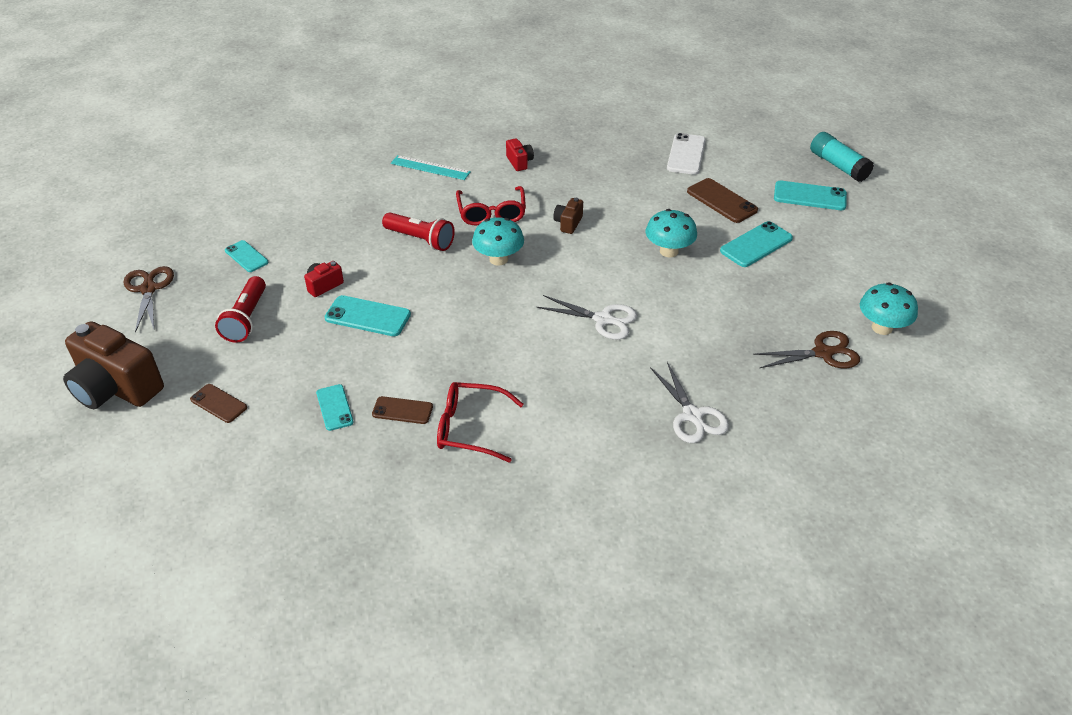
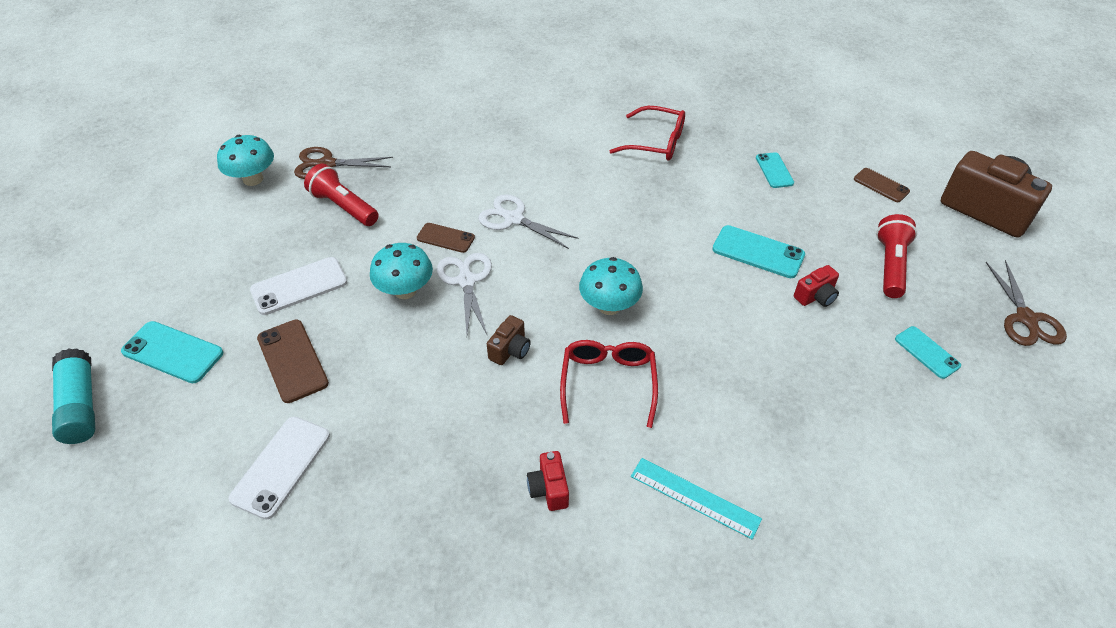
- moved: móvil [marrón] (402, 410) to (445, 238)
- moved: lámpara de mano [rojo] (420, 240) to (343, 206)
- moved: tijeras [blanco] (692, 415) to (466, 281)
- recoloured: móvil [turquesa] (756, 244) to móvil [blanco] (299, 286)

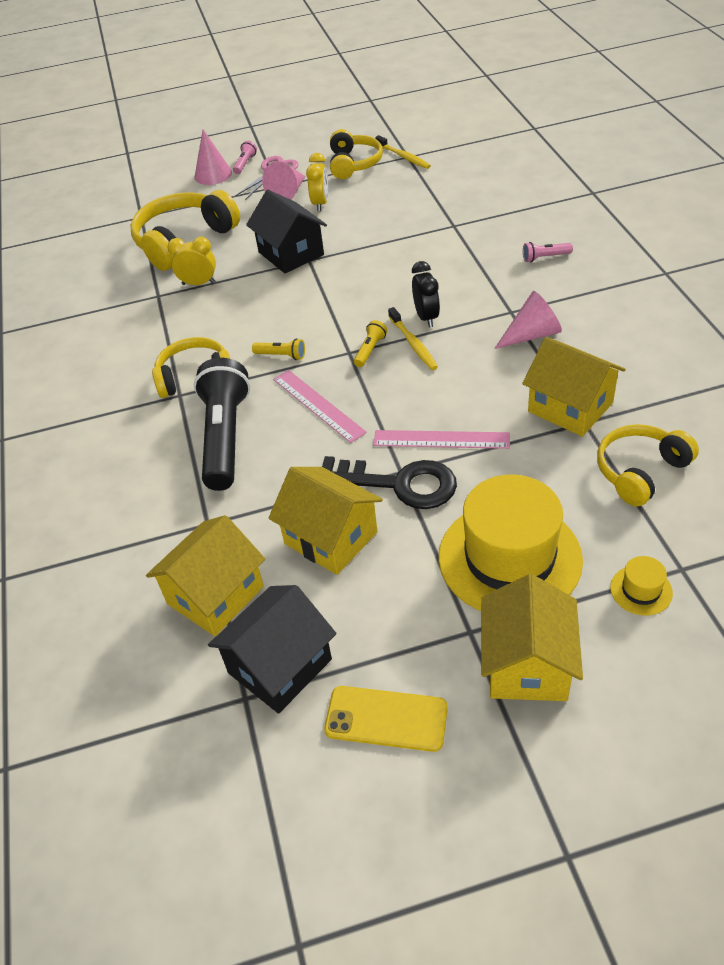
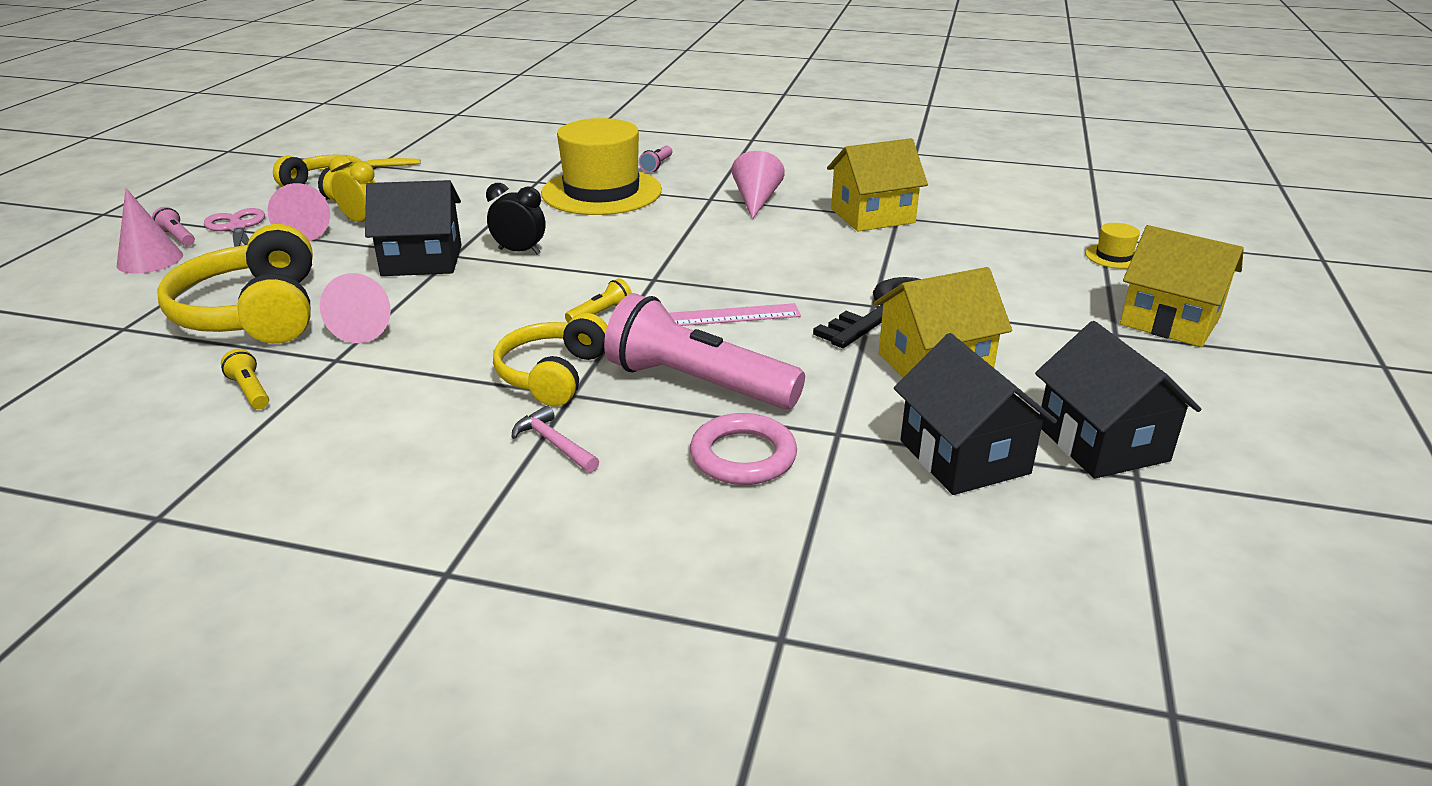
- recoloured: casa [amarillo] (215, 595) to casa [negro] (964, 457)
- replaced: despertador [amarillo] (199, 283) to cono [rosa] (367, 326)
- recoloured: lámpara de mano [negro] (225, 437) to lámpara de mano [rosa] (698, 383)
- removed: móvil [amarillo] (386, 719)
- moved: lámpara de mano [amarillo] (370, 350) to (250, 391)
- removed: regla [rosa] (441, 439)
- removed: cepillo de dientes [amarillo] (413, 343)
- moved: despertador [negro] (426, 317) to (519, 251)
- moved: sombrero [amarillo] (509, 558) to (601, 192)
- removed: auriculares [amarillo] (640, 471)
- added: martillo [rosa] (554, 444)
- added: anillo [rosa] (743, 456)

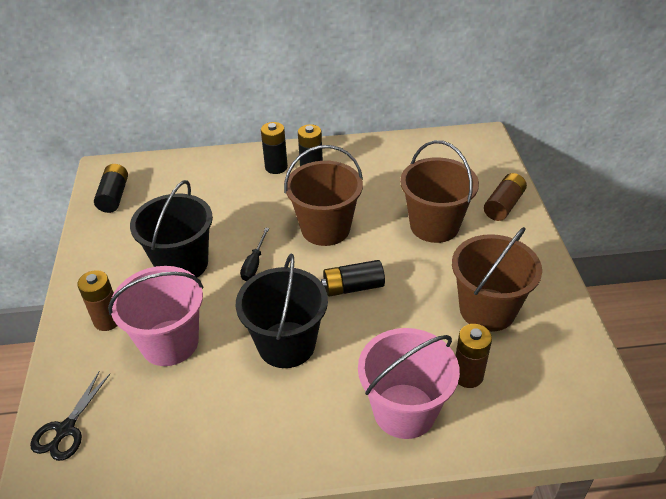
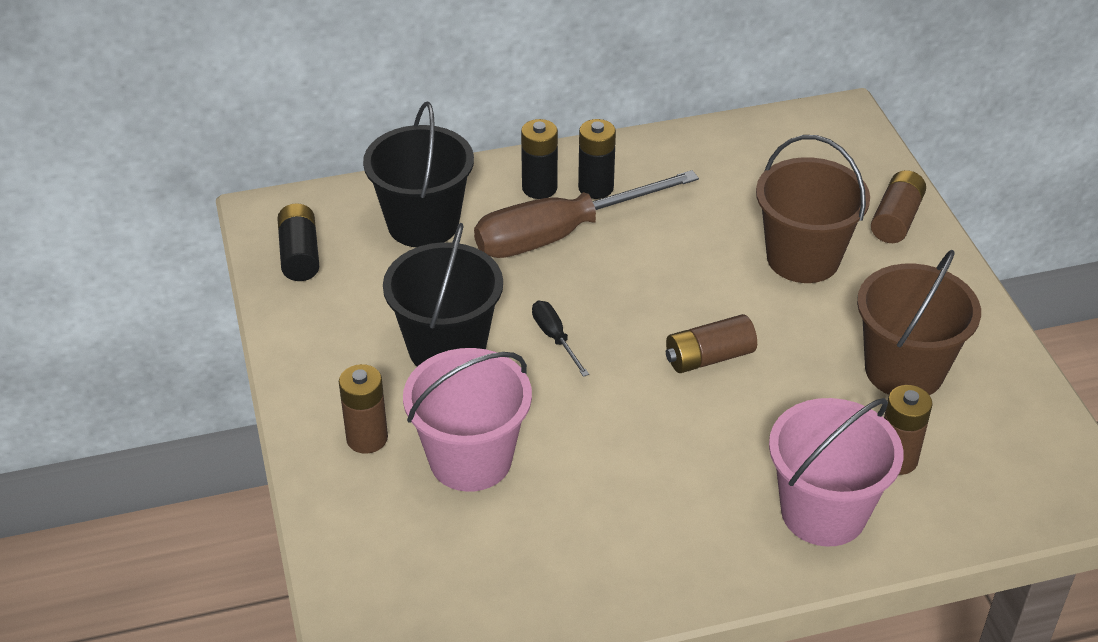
- removed: tijeras [negro] (65, 429)
- moved: balde [negro] (286, 344) to (423, 224)
- turned: destornillador [negro] (254, 264) = (555, 338) 150 degrees clockwise
- removed: balde [marrón] (325, 228)
- recoloured: pila [negro] (353, 287) to pila [marrón] (709, 357)
- added: destornillador [marrón] (560, 234)

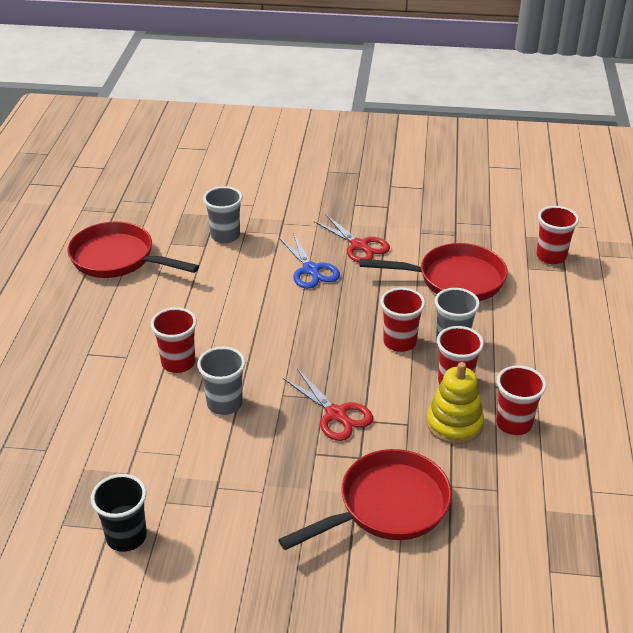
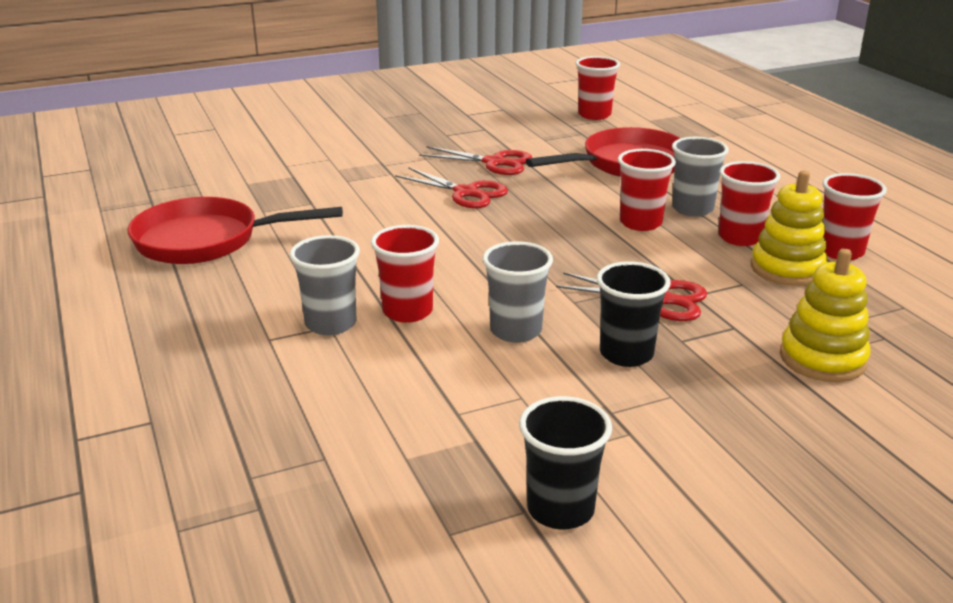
- moved: vaso [gris] (225, 236) to (331, 324)
- replaced: sartén [rojo] (386, 506) to juguete apilable [amarillo] (822, 359)
- recoloured: tijeras [azul] (311, 270) to tijeras [rojo] (466, 192)
- moved: vaso [rojo] (551, 256) to (594, 115)
- added: vaso [negro] (626, 354)

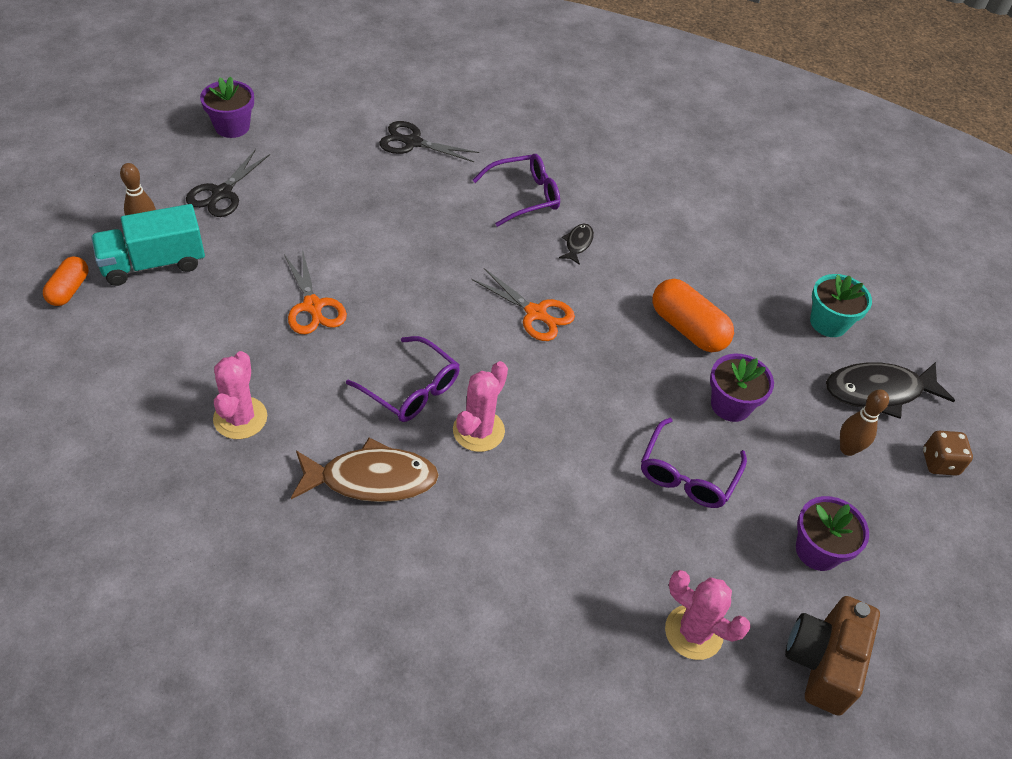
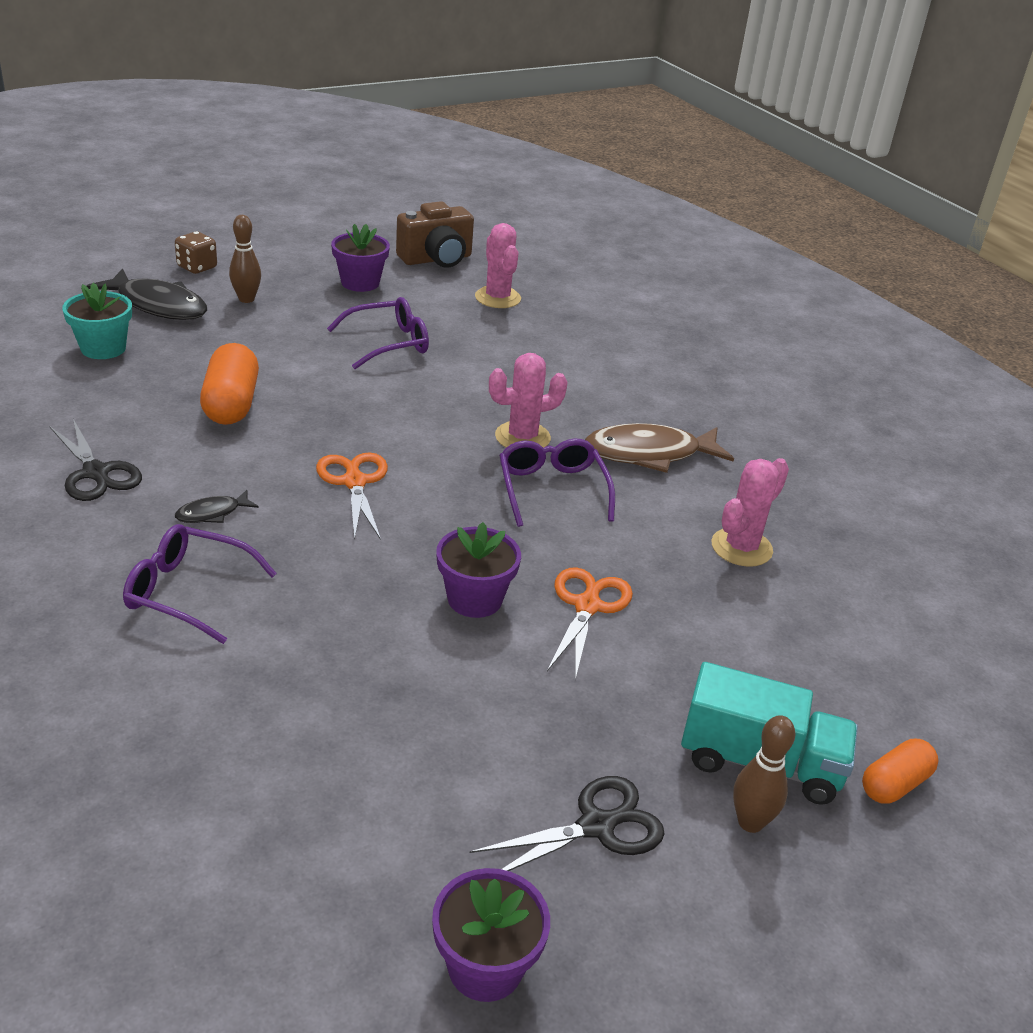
- turned: pez [marrón] (371, 479) = (649, 454) 45 degrees counterclockwise
- moved: tijeras [negro] (412, 142) to (96, 473)
- moved: maceta [morado] (730, 405) to (474, 599)

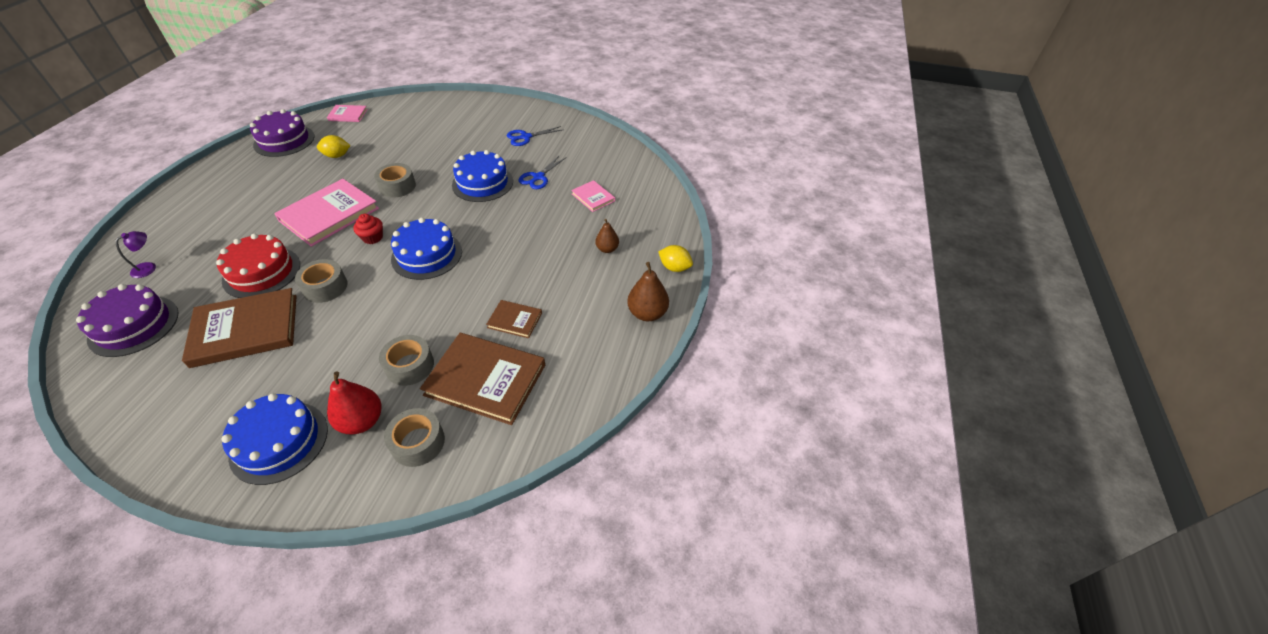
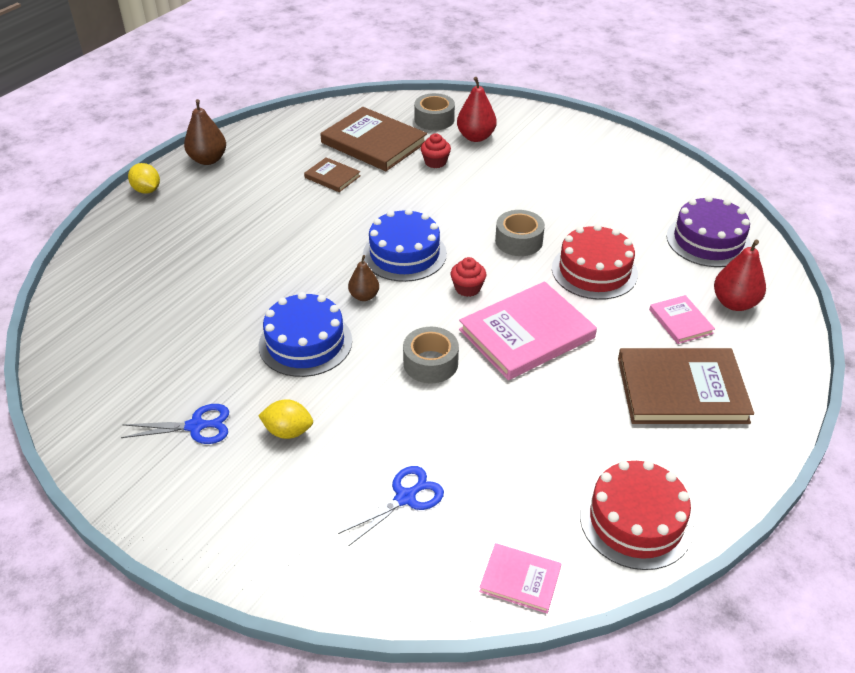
- replaced: lámpara [morado] (148, 267) to pera [rojo] (734, 303)
- moved: libro [marrón] (245, 330) to (681, 390)
- removed: tarta [azul] (279, 442)
- recoloured: tarta [morado] (284, 140) to tarta [rojo] (636, 520)
- moved: limón [amarillo] (337, 156) to (288, 431)
- replaced: cinta adhesiva [gris] (410, 366) to magdalena [rojo] (435, 162)
- moved: tijeras [azul] (538, 177) to (405, 497)
- moved: libro [rosa] (593, 197) to (680, 321)
- moved: pera [marrón] (607, 249) to (364, 296)

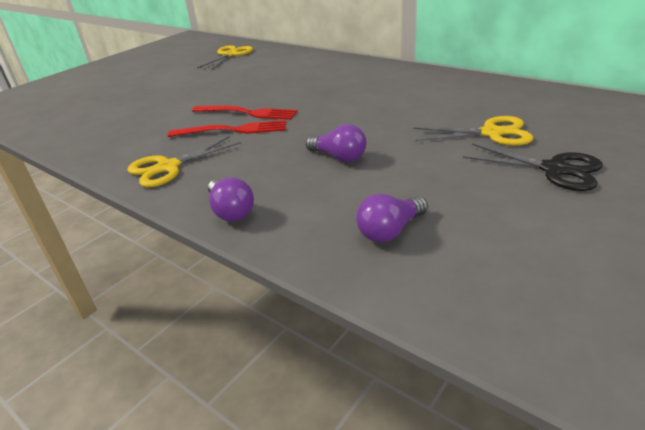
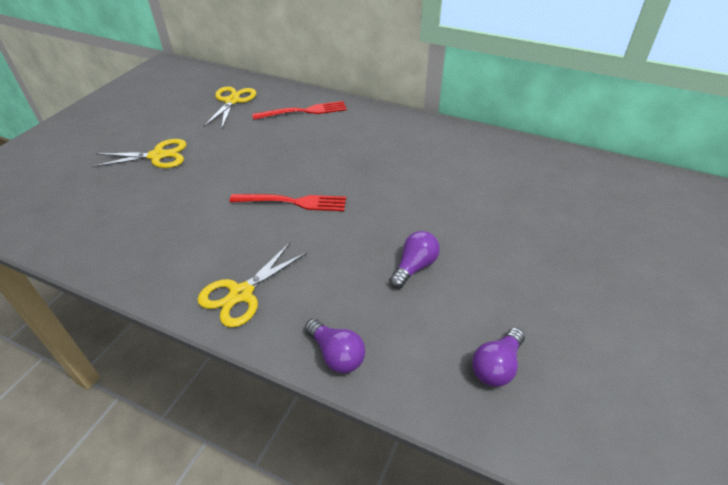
- moved: tenedor [rojo] (233, 130) to (304, 111)
- turned: bombilla [morado] (339, 157) = (414, 267) 75 degrees counterclockwise
- moved: tijeras [amarillo] (491, 133) to (157, 156)
- removed: tijeras [negro] (554, 169)

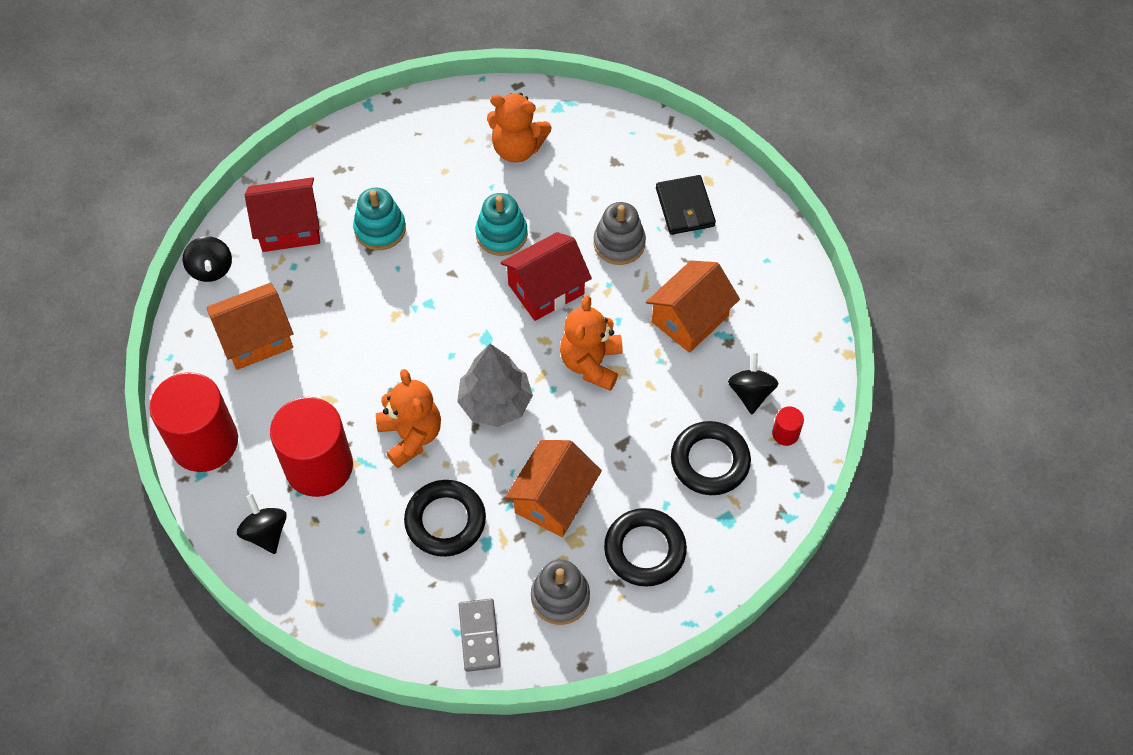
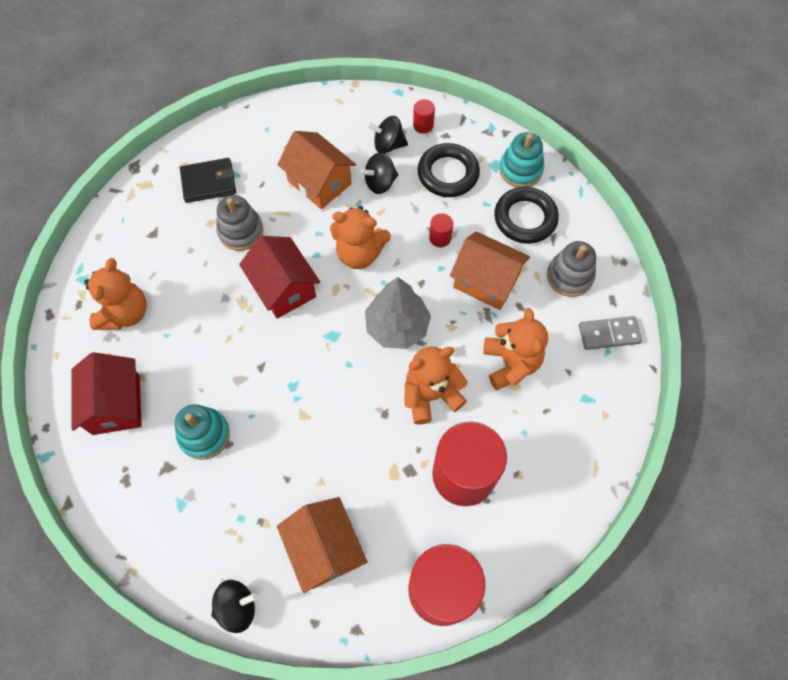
- moved: peonza [negro] (266, 532) to (380, 183)
- moved: casa [rojo] (289, 227) to (116, 404)
- replaced: anillo [negro] (445, 521) to osito [naranja] (510, 363)
- moved: juguete apilable [turquesa] (501, 234) to (520, 170)
- added: cilindro [rojo] (440, 238)

